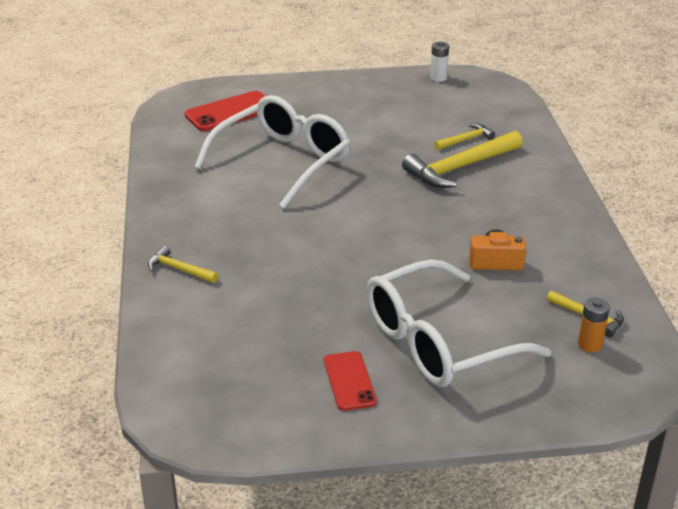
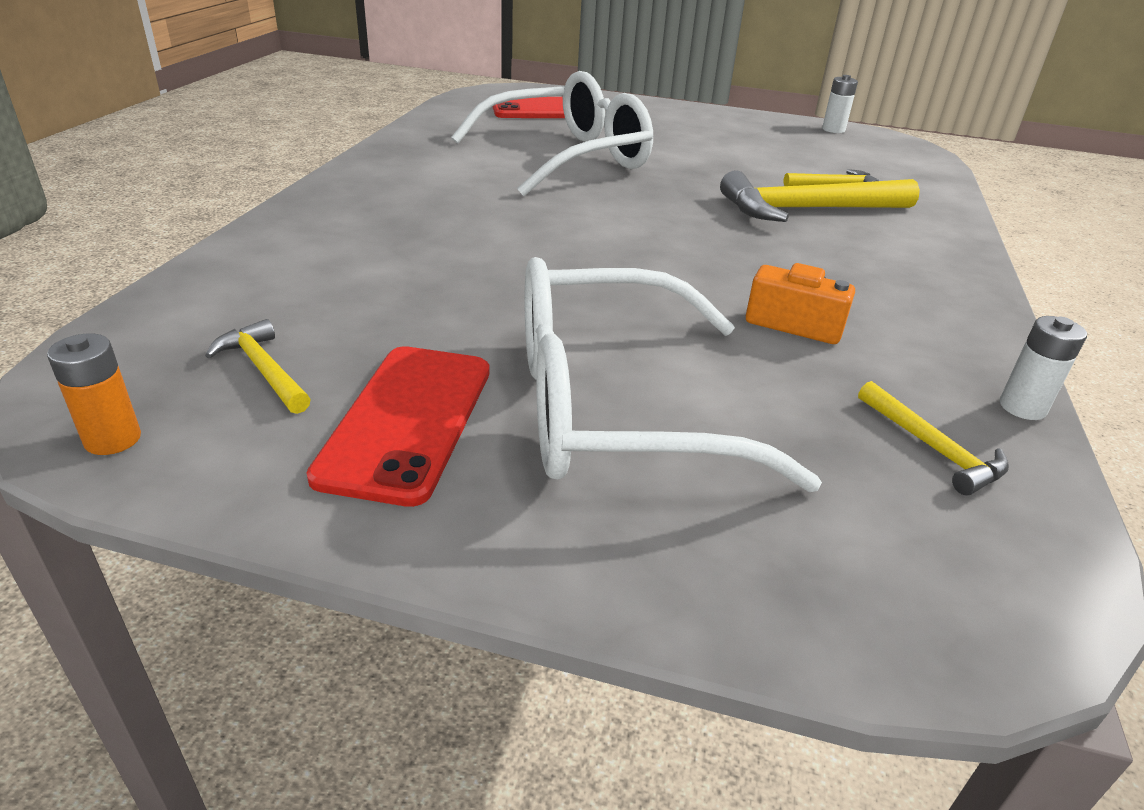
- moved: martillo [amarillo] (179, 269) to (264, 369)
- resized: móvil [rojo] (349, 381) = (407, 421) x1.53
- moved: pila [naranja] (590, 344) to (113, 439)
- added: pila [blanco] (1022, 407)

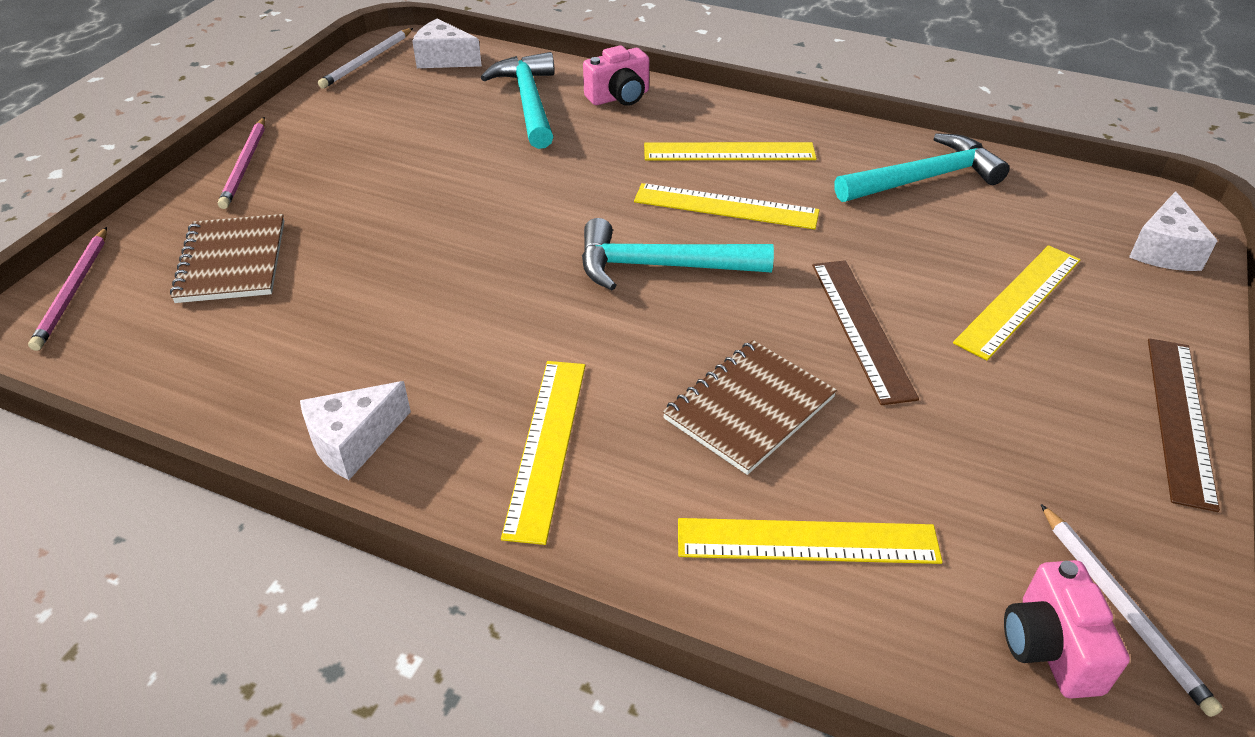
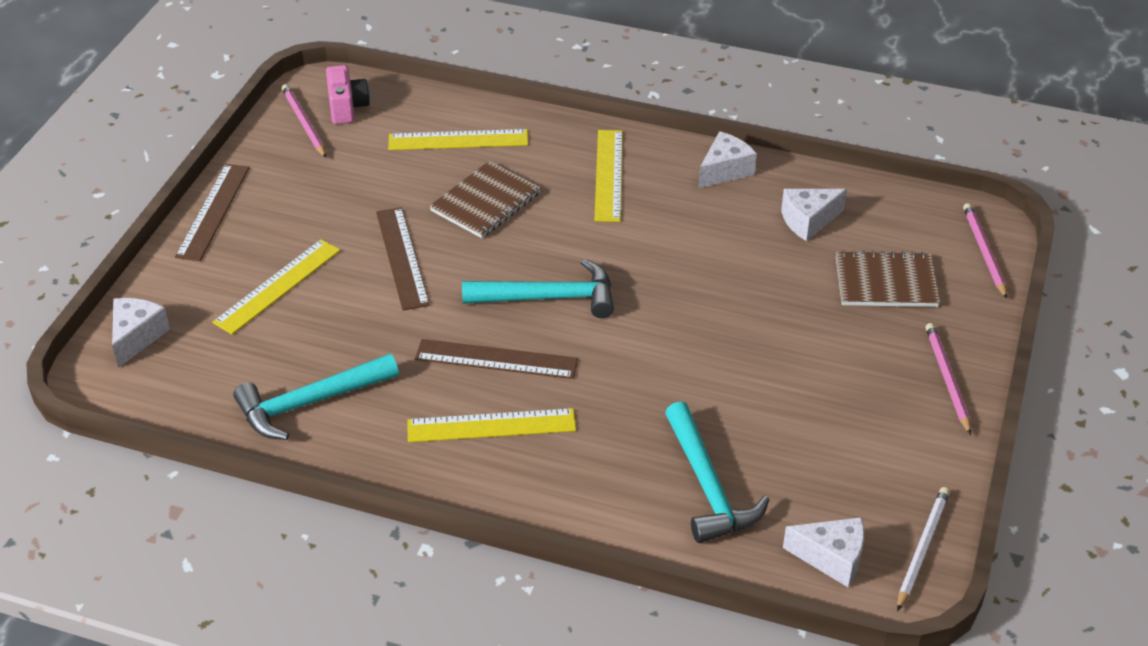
- turned: cuaderno [marrón] (232, 261) = (885, 282) 75 degrees counterclockwise
- removed: cámara [rosa] (619, 97)
- recoloured: regla [amarillo] (726, 206) to regla [marrón] (496, 359)
- recoloured: lápiz [blanco] (1122, 609) to lápiz [rosa] (304, 123)
- added: queso [blanco] (808, 221)

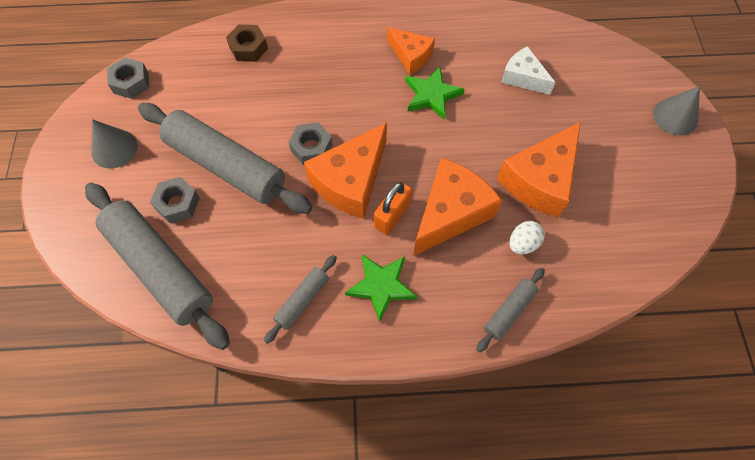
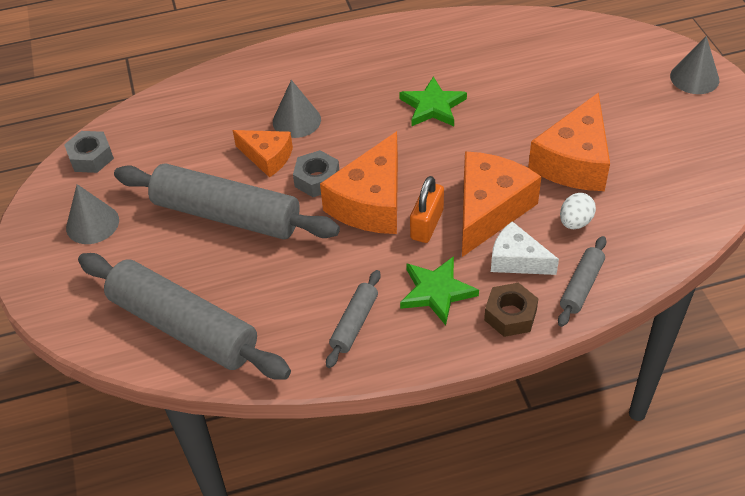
- removed: tuerca [gris] (177, 203)
- moved: tuerca [marrón] (248, 48) to (510, 315)
- moved: queso [naranja] (411, 56) to (267, 157)
- moved: queso [blanco] (523, 77) to (517, 260)
- added: cono [gris] (296, 120)

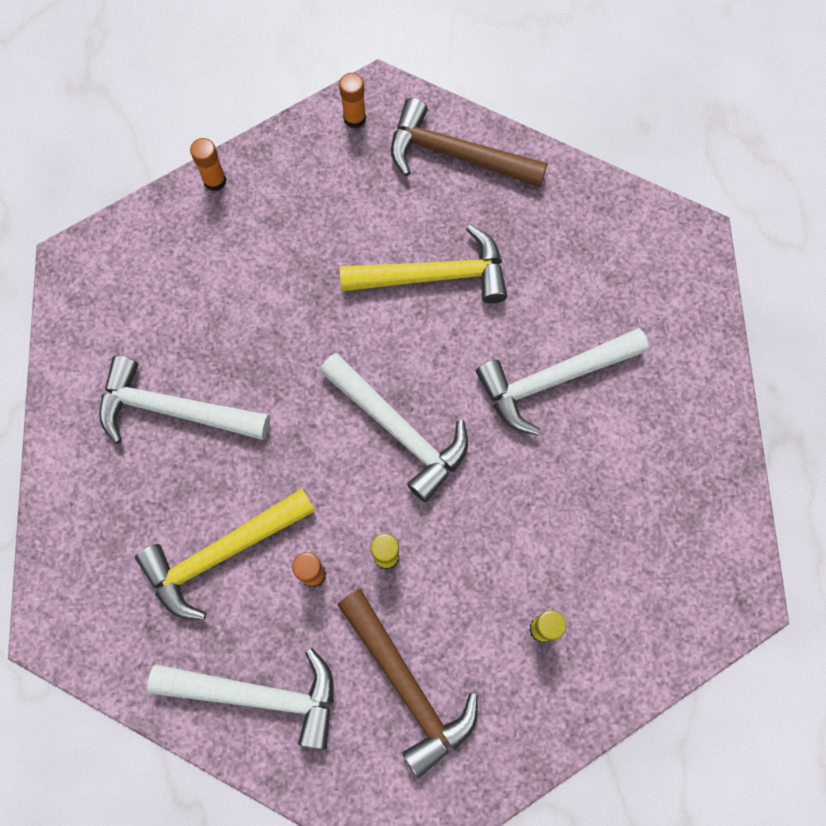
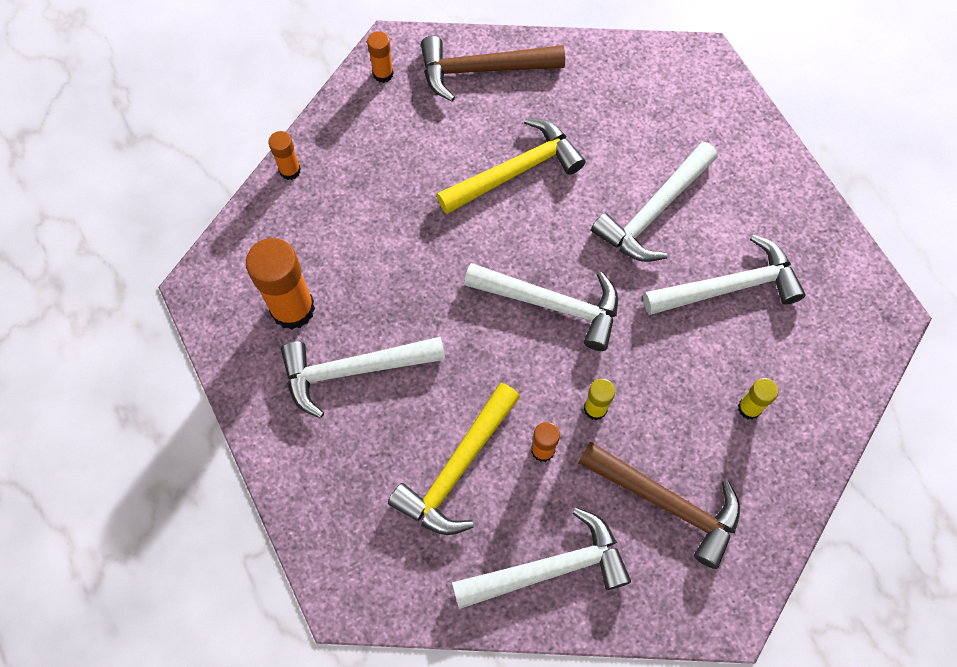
- added: barra de pegamento [naranja] (293, 309)
- added: martillo [blanco] (729, 287)

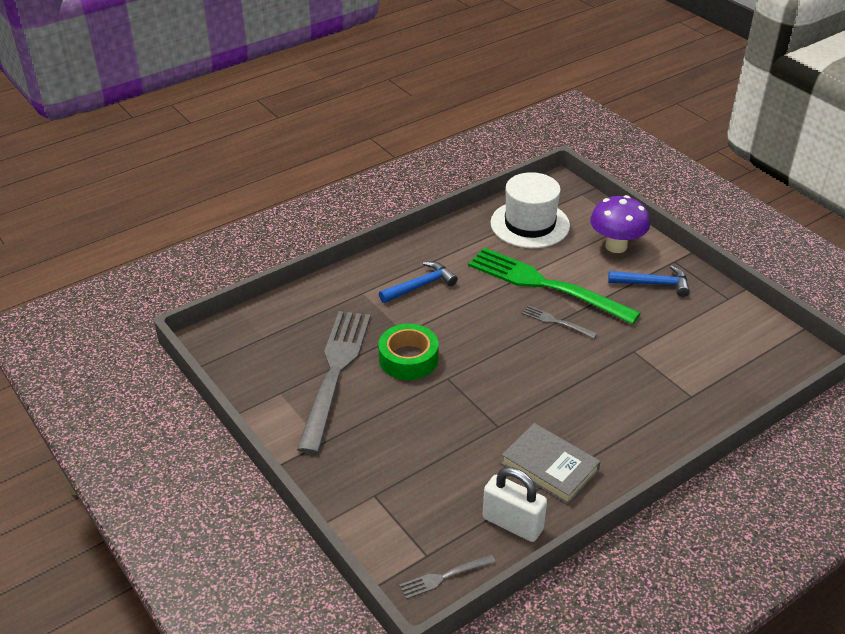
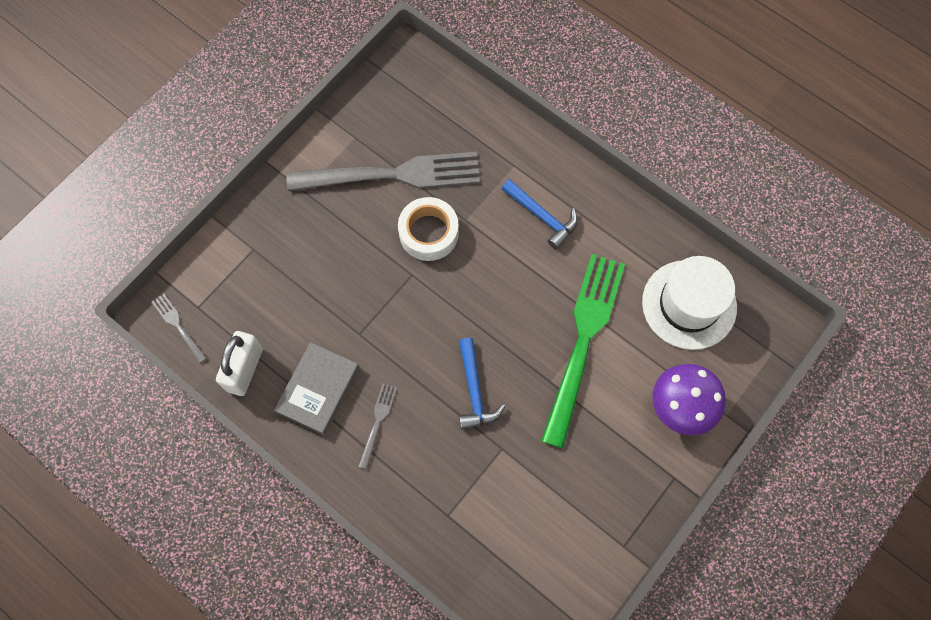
- recoloured: cinta adhesiva [verde] (408, 359) to cinta adhesiva [blanco] (428, 233)
- moved: tenedor [gris] (556, 322) to (377, 422)
- moved: martillo [azul] (653, 284) to (474, 390)

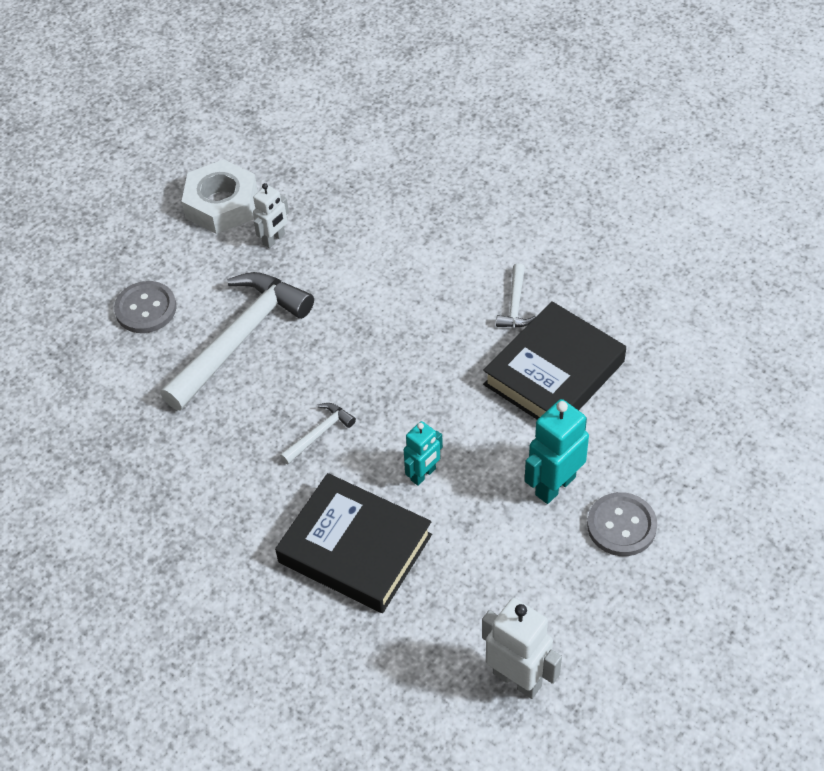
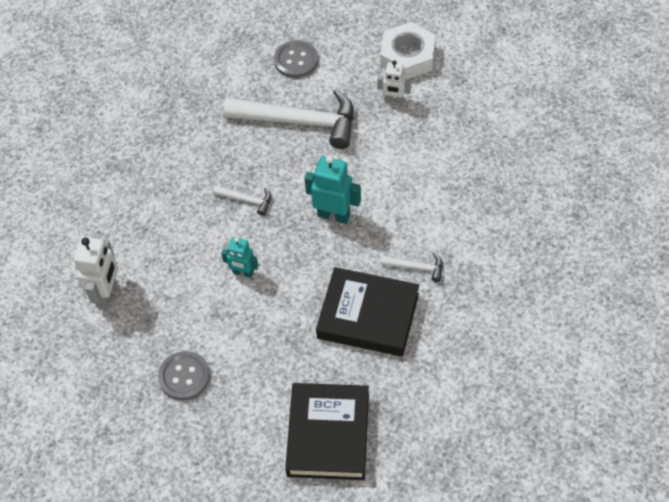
- moved: libro [negro] (355, 548) to (328, 435)
- moved: robot [blanco] (517, 679) to (107, 294)
- turned: martillo [blanco] (515, 305) = (417, 267) 150 degrees counterclockwise
- moved: robot [turquesa] (555, 485) to (334, 215)
- moved: botón [gris] (621, 526) to (184, 377)

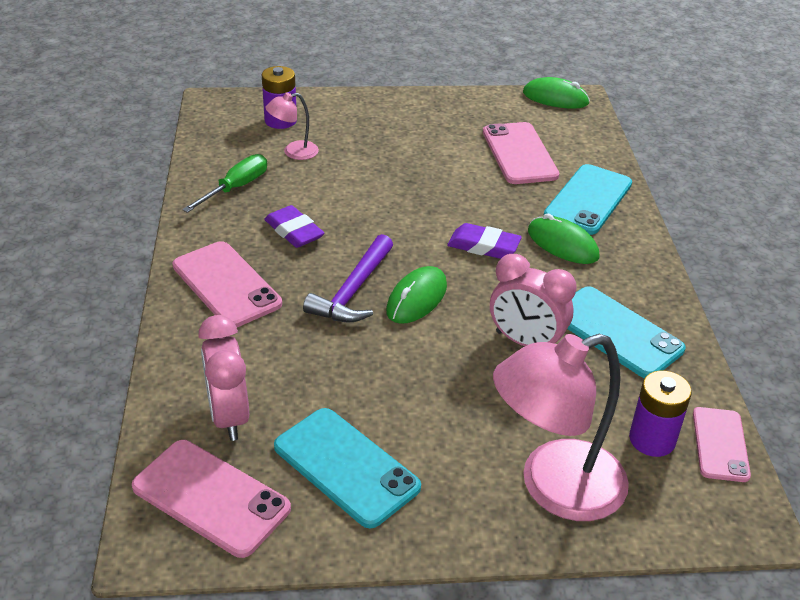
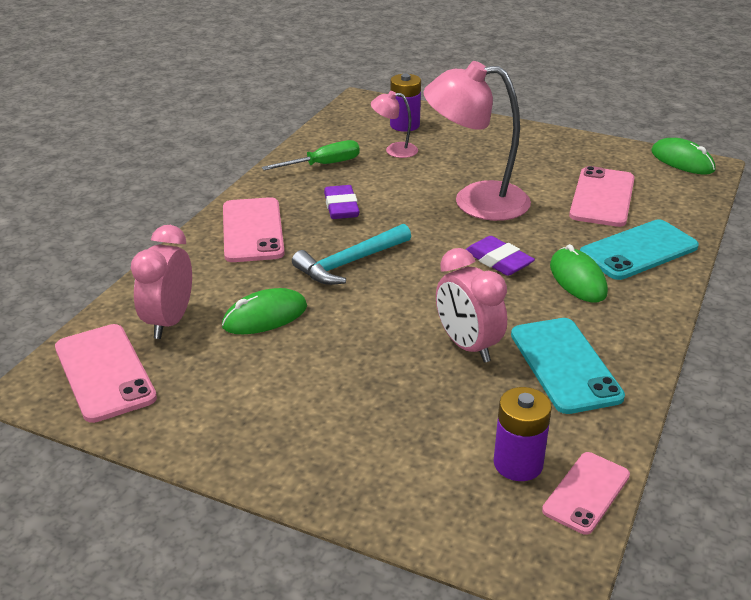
- removed: móvil [turquesa] (346, 467)
- recoloured: martillo [morado] (353, 291) to martillo [turquesa] (349, 263)
- moved: ratón [verde] (416, 298) to (265, 316)
- moved: lámpara [rosa] (554, 487) to (475, 201)

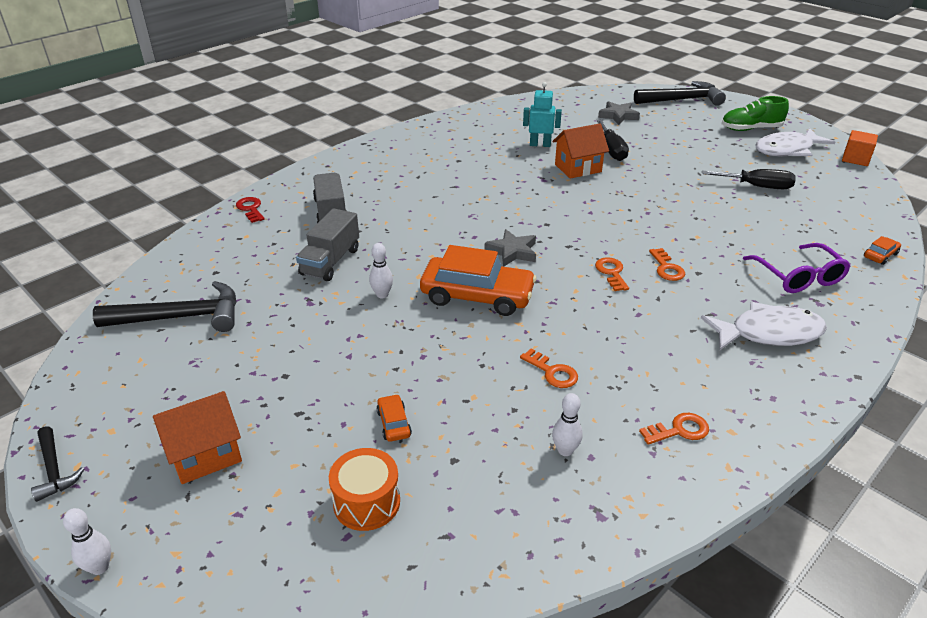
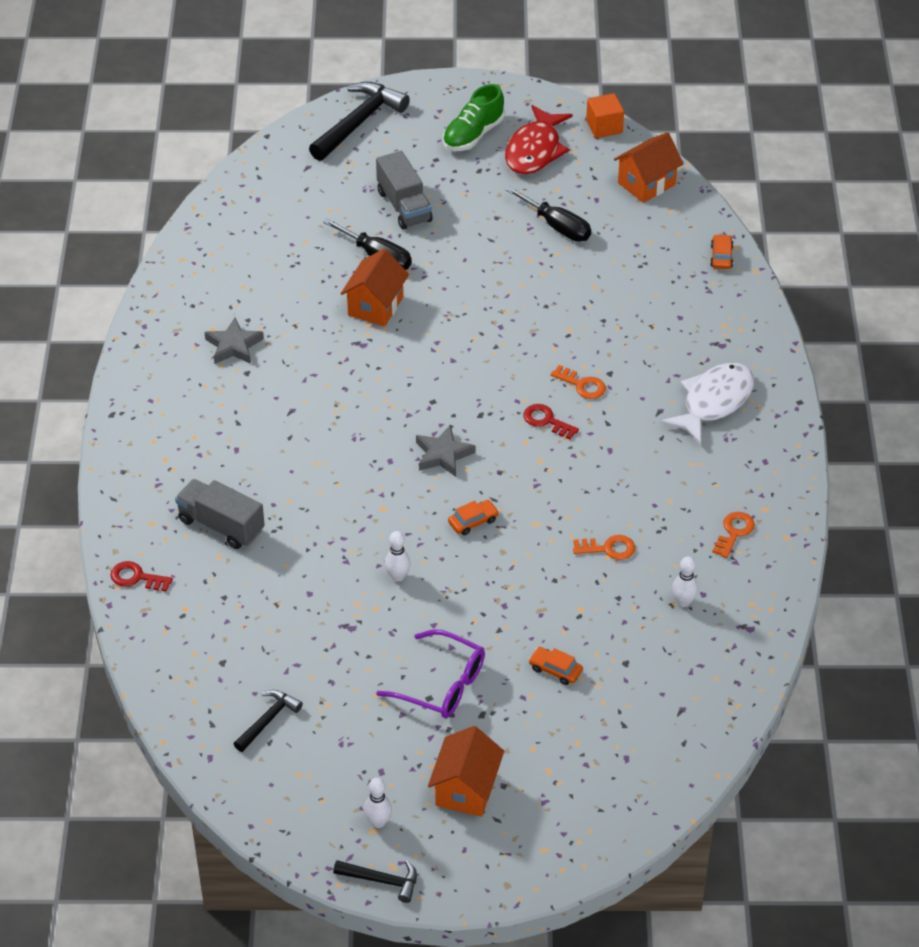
- moved: bolo [blanco] (100, 567) to (378, 822)
- resized: martillo [negro] (181, 317) = (268, 720) x0.53
- moved: camión [gris] (330, 261) to (404, 206)
- removed: tambor [naranja] (366, 502)
- resized: coche [naranja] (477, 296) = (473, 521) x0.42
- removed: robot [turquesa] (540, 145)
- recoloured: llave [naranja] (611, 273) to llave [rojo] (546, 421)
- moved: estrella [gris] (618, 116) to (234, 346)
- turned: destornillador [negro] (757, 186) = (557, 226) 75 degrees clockwise
- moved: gafas [morado] (798, 277) to (441, 684)
- recoloured: pez [blanco] (787, 150) to pez [rojo] (535, 150)
- added: casa [naranja] (646, 184)

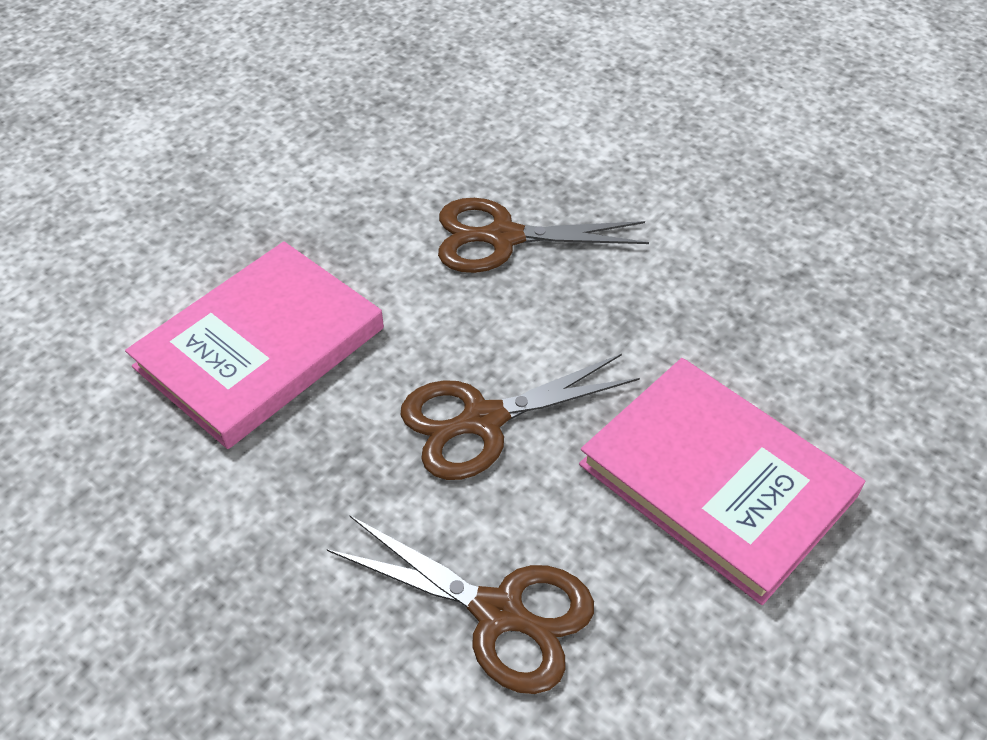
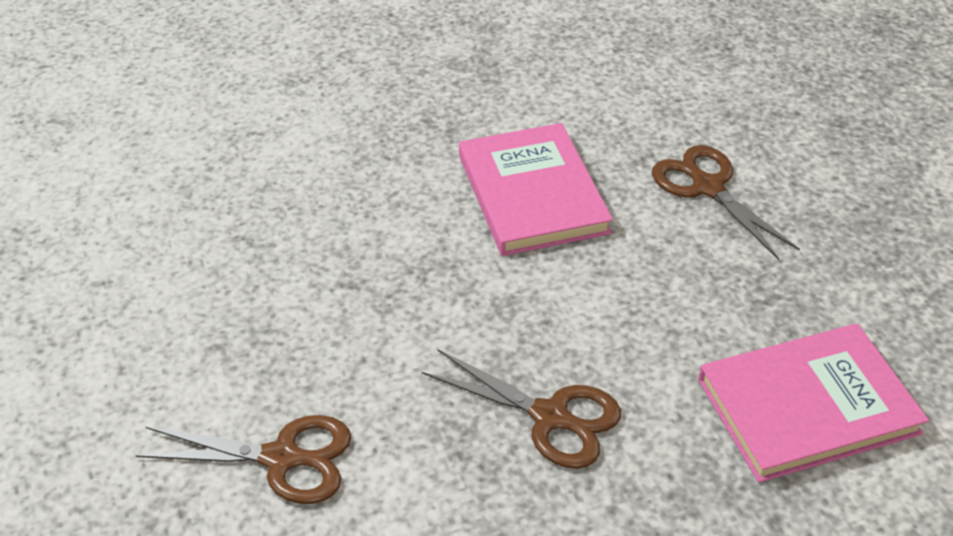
- moved: tijeras [marrón] (483, 420) to (281, 458)

